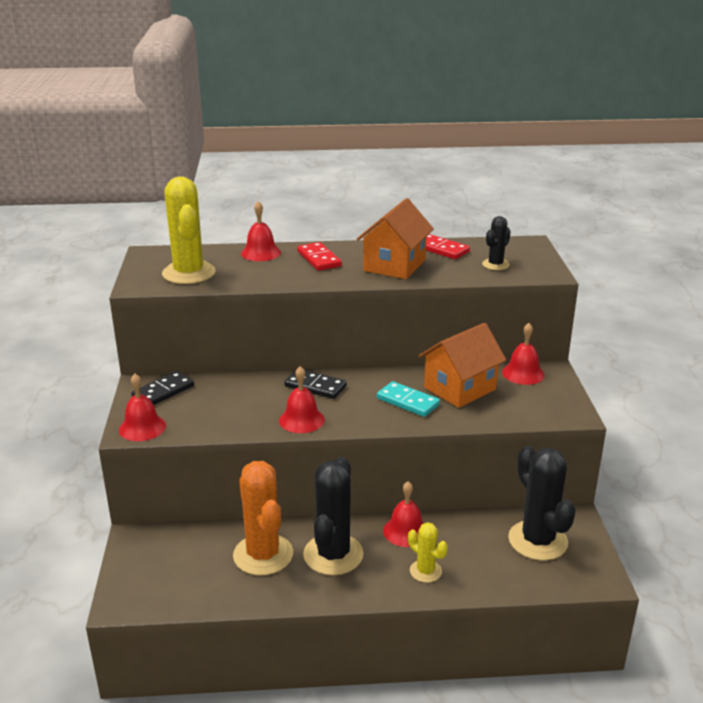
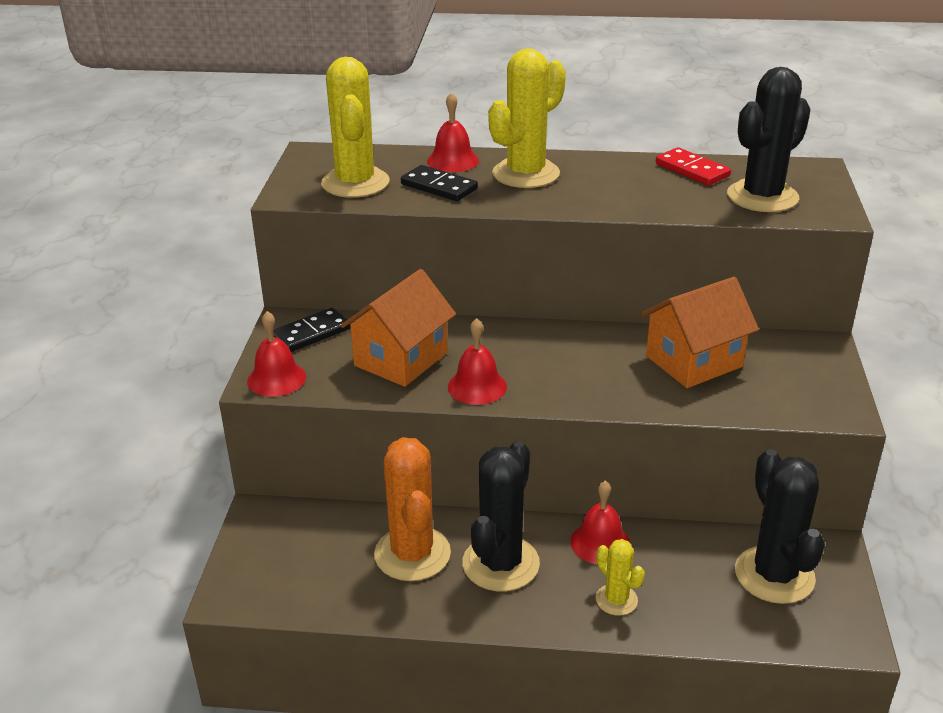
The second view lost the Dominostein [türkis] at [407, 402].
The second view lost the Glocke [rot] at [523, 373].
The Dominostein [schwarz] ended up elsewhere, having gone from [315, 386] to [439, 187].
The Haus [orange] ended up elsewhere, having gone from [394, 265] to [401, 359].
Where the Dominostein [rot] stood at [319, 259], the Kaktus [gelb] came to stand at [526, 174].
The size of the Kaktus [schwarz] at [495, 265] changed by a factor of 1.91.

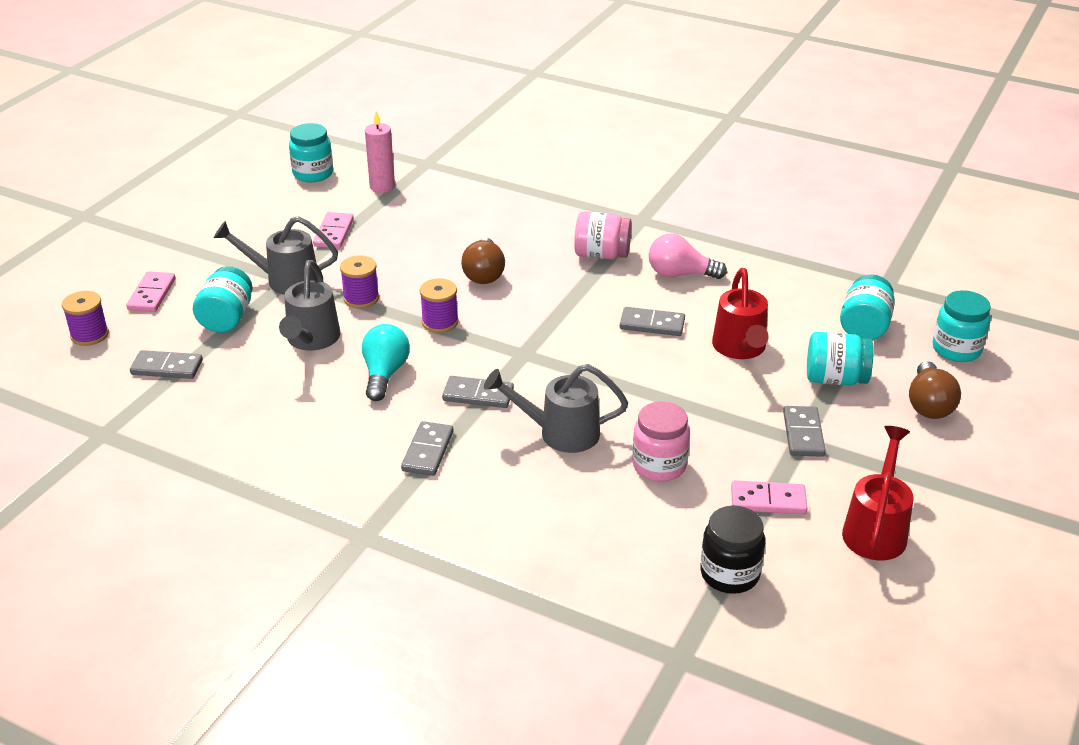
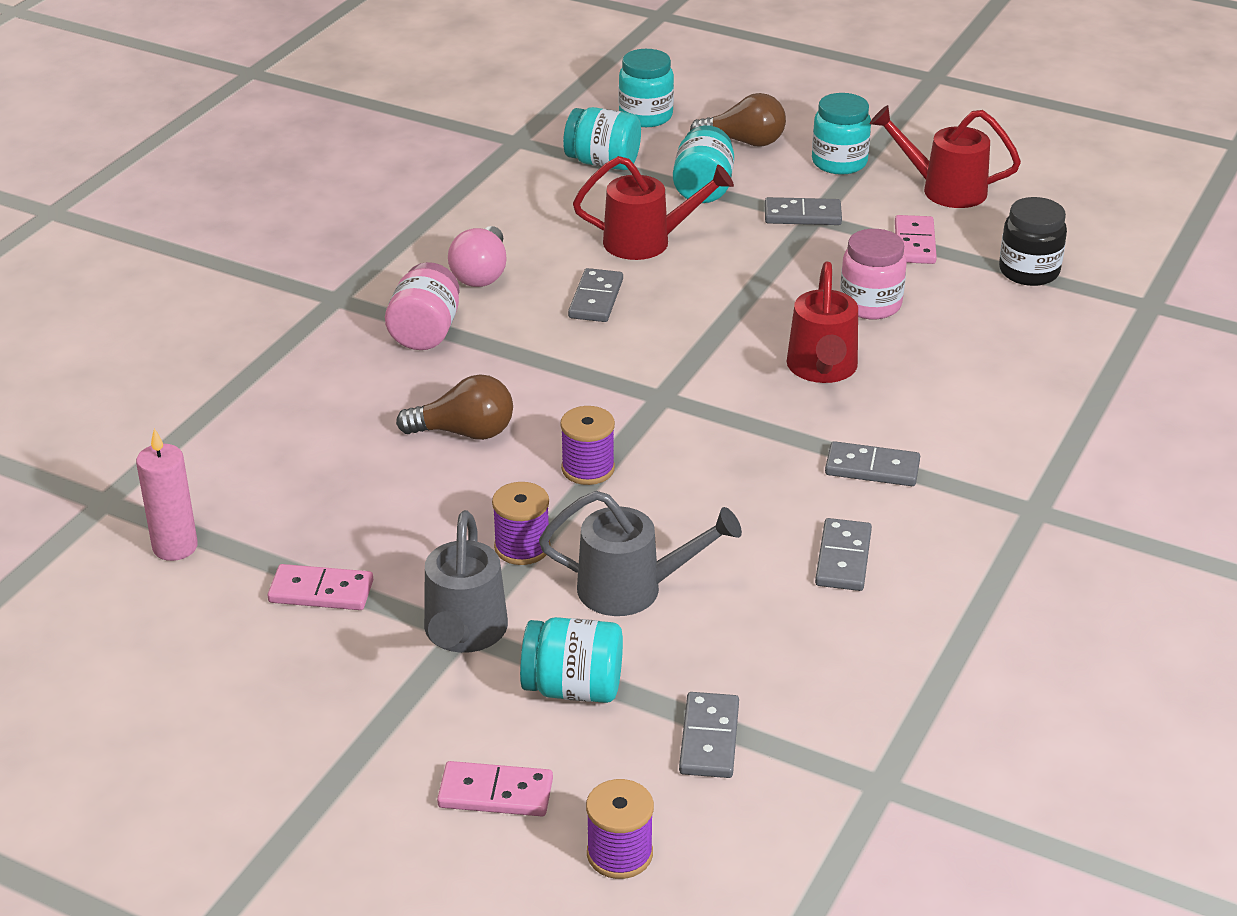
The second view lost the Glühbirne [türkis] at [384, 374].
The Einmachglas [türkis] ended up elsewhere, having gone from [313, 174] to [839, 162].
The Dominostein [grau] ended up elsewhere, having gone from [478, 395] to [843, 558].
What was the Gießkanne [grau] at [560, 433] turned into the Gießkanne [rot] at [822, 369].

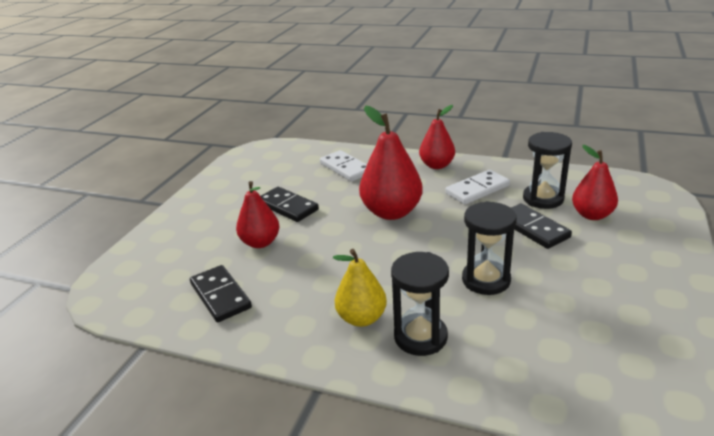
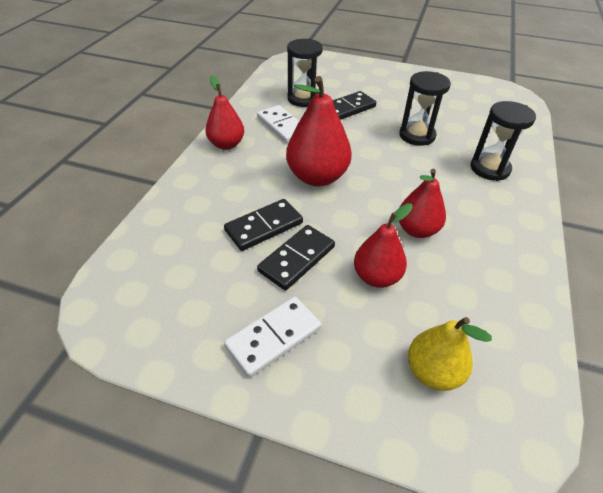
The Dominostein [schwarz] ended up elsewhere, having gone from [220, 296] to [264, 227].
The Dominostein [weiß] ended up elsewhere, having gone from [345, 168] to [274, 337].
The Birne [gelb] ended up elsewhere, having gone from [361, 318] to [433, 371].
The Birne [rot] ended up elsewhere, having gone from [592, 215] to [417, 230].

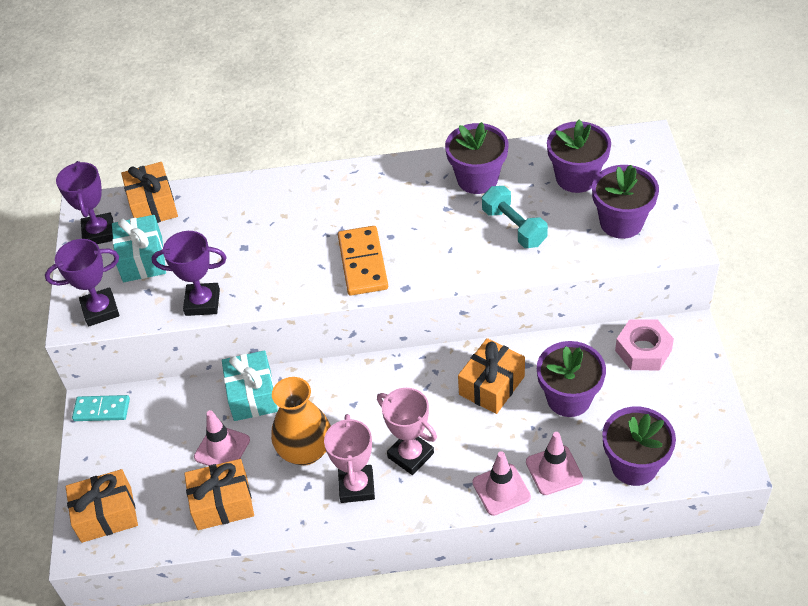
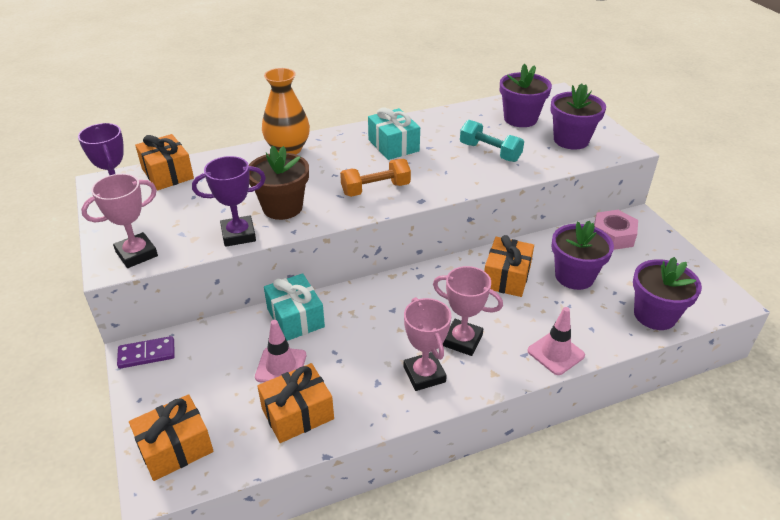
The second view lost the Blumentopf [lila] at [477, 179].
The second view lost the Leitkegel [rosa] at [554, 470].
The second view gained the Blumentopf [braun] at [282, 207].
The Geschenk [türkis] ended up elsewhere, having gone from [142, 259] to [393, 145].
The Vase [orange] ended up elsewhere, having gone from [305, 451] to [288, 149].
Where the Dominostein [orange] stood at [362, 263], the Hantel [orange] came to stand at [375, 189].
What was the Pokal [lila] at [100, 310] turned into the Pokal [rosa] at [136, 254].
What was the Dominostein [türkis] at [102, 410] turned into the Dominostein [lila] at [147, 354].

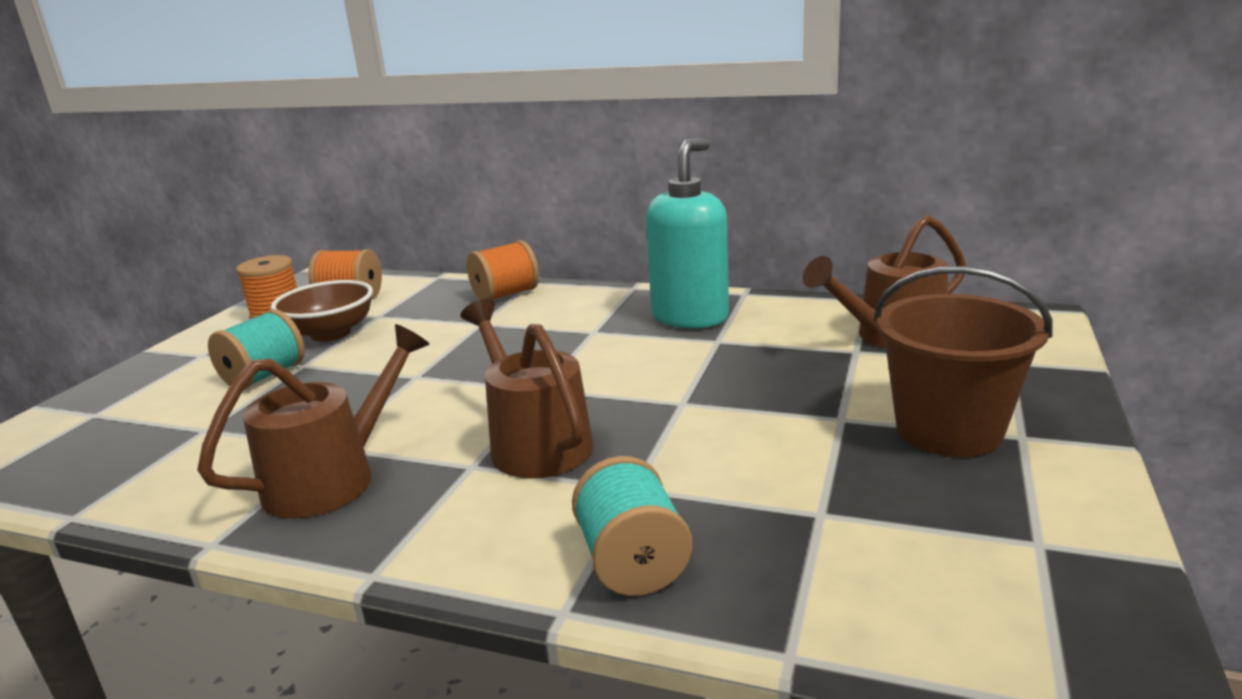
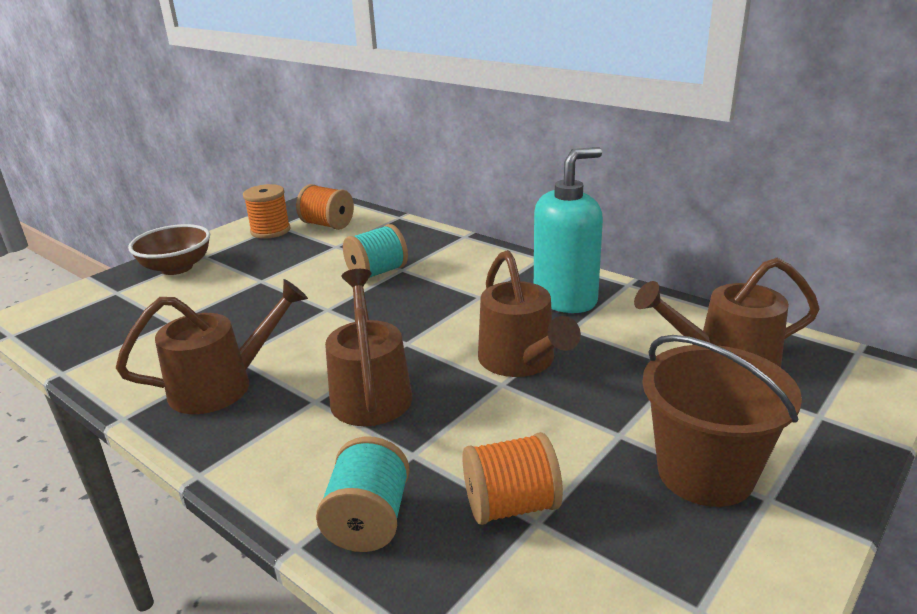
The second view gained the Gießkanne [braun] at [521, 362].
The Garnrolle [türkis] ended up elsewhere, having gone from [264, 376] to [377, 272].
The Schüssel [braun] ended up elsewhere, having gone from [330, 333] to [177, 268].
The Garnrolle [orange] ended up elsewhere, having gone from [505, 295] to [511, 505].

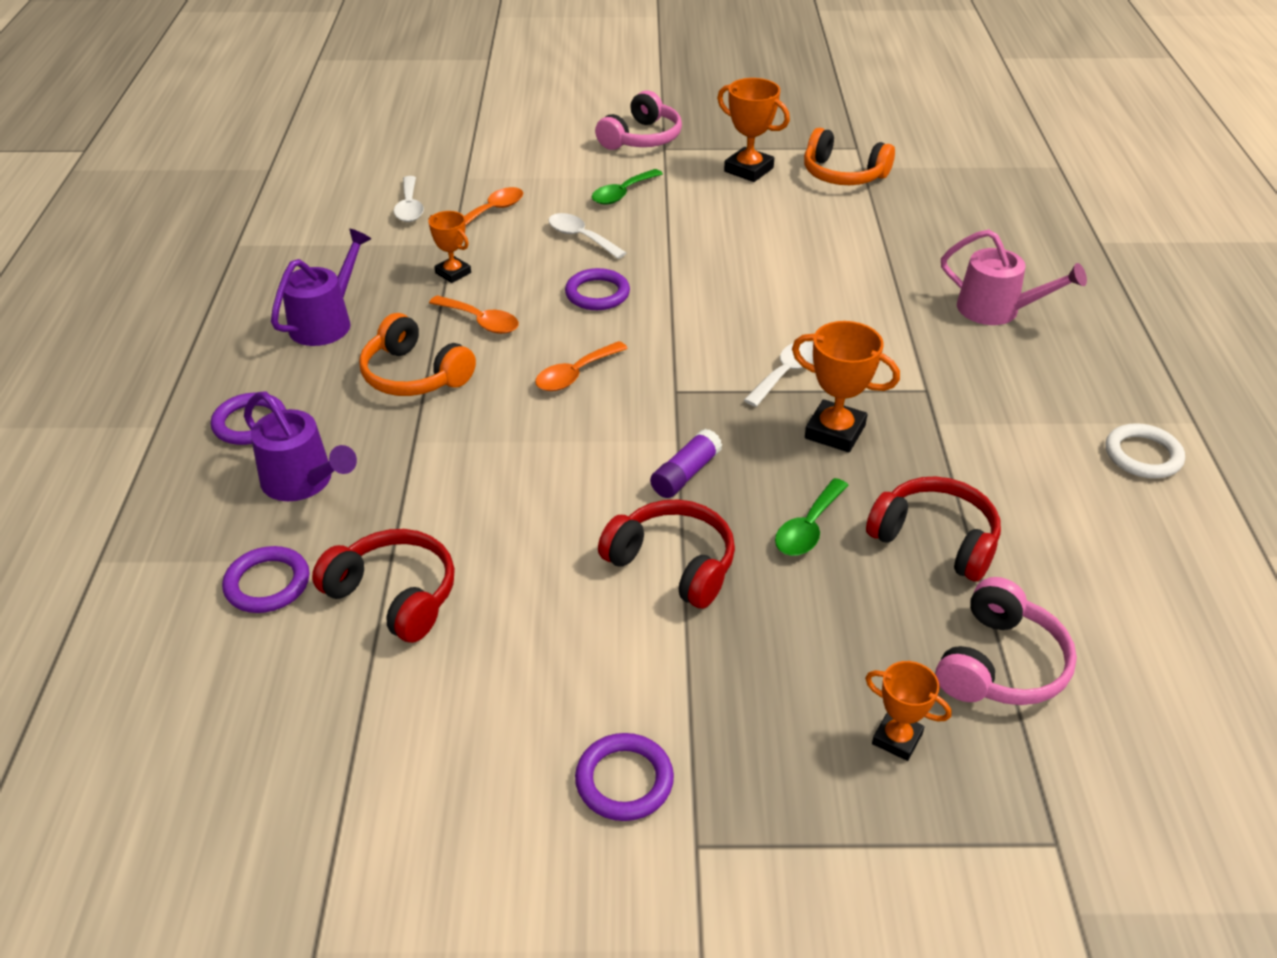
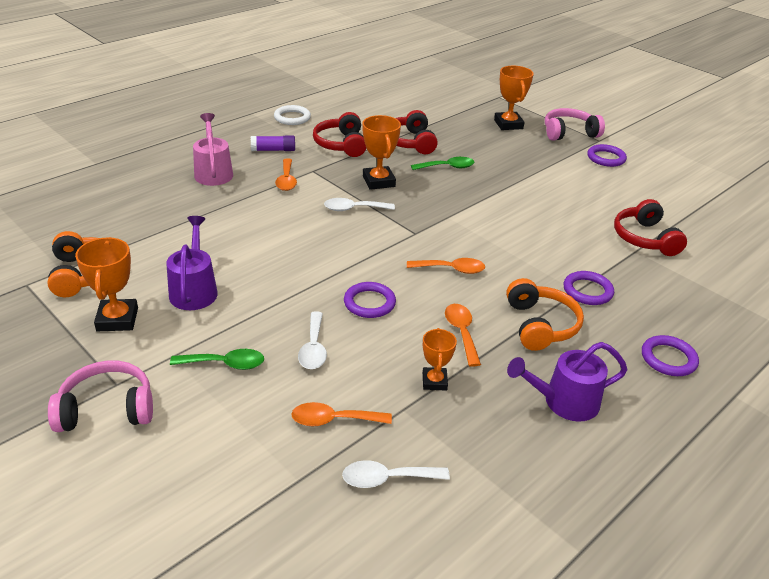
The second view gained the Löffel [orange] at [286, 180].
The Ring [lila] ended up elsewhere, having gone from [267, 584] to [587, 291].
The Gießkanne [lila] ended up elsewhere, having gone from [303, 482] to [194, 290].
The Kopfhörer [rot] ended up elsewhere, having gone from [672, 564] to [341, 144].
The Klebestift [lila] ended up elsewhere, having gone from [685, 474] to [273, 150].
The Kopfhörer [rosa] ended up elsewhere, having gone from [1000, 664] to [569, 133].
The Löffel [weiß] at [409, 207] ended up facing another way, 135 degrees counterclockwise from before.
The size of the Pokal [orange] at [897, 738] changed by a factor of 1.58.

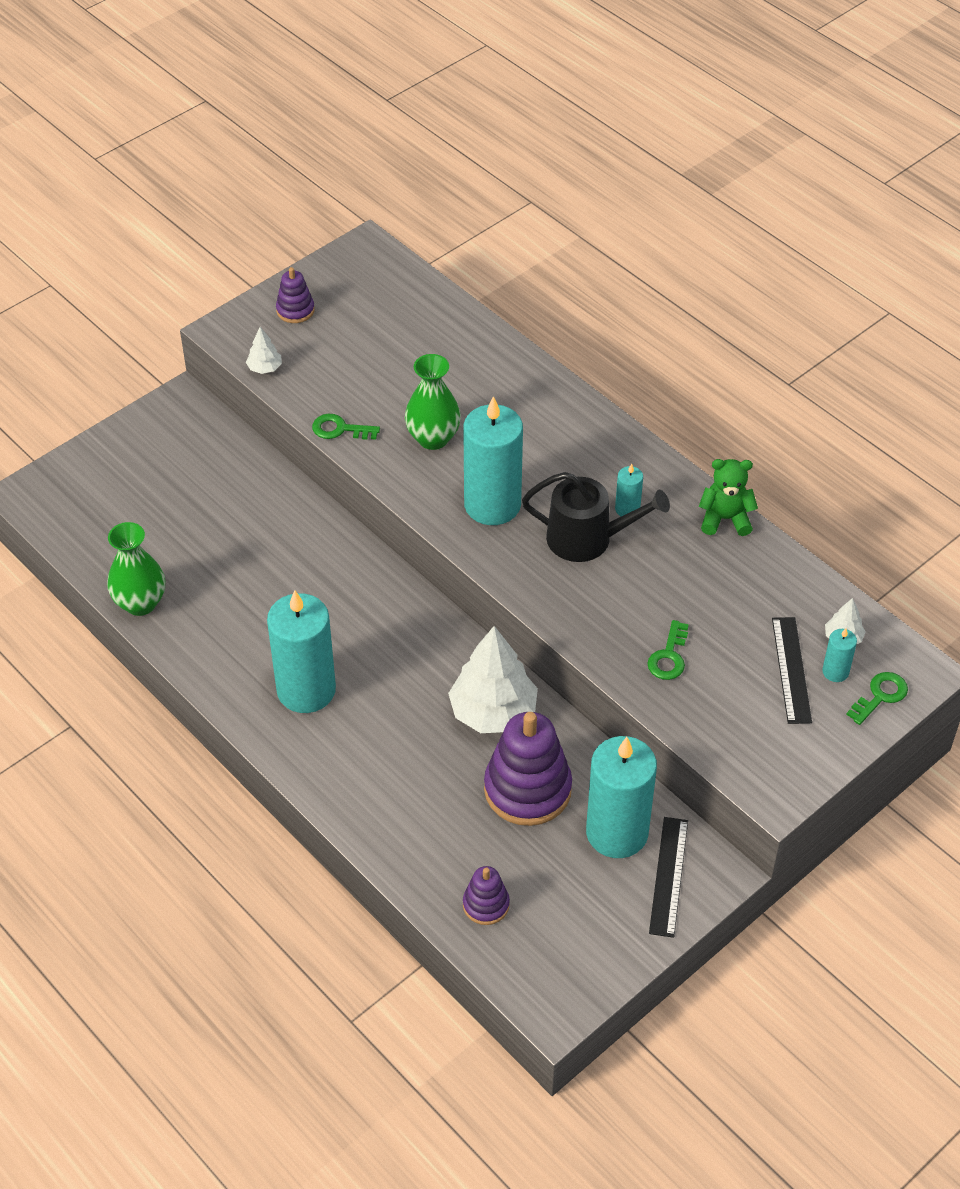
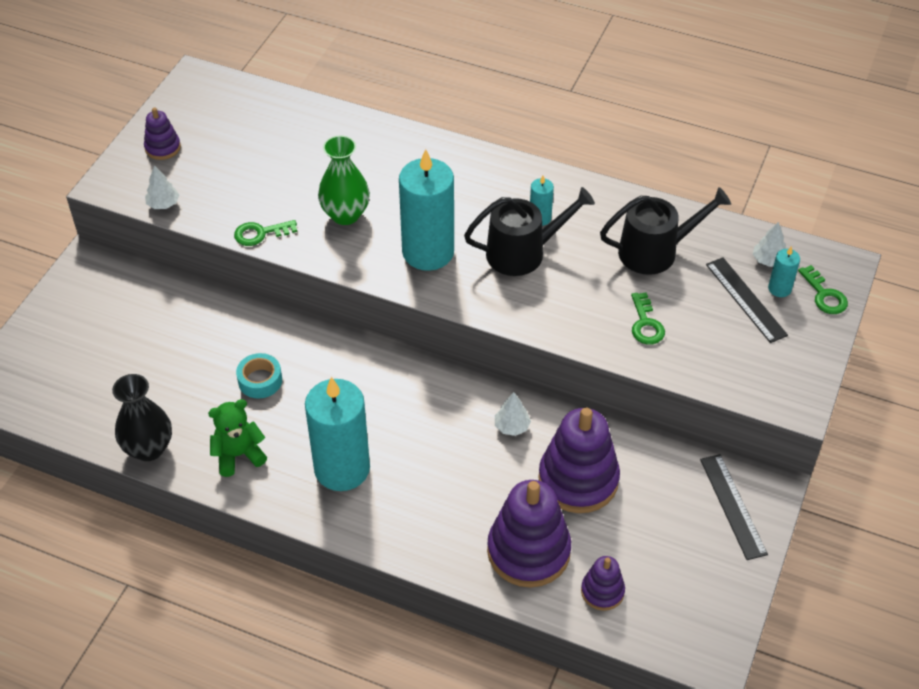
The second view lost the Kerze [türkis] at [617, 832].
The second view gained the Klebeband [türkis] at [260, 380].
The second view gained the Stapelspielzeug [lila] at [528, 551].
The second view gained the Gießkanne [schwarz] at [655, 251].
The Teddybär [grün] ended up elsewhere, having gone from [725, 519] to [238, 455].
What was the Vase [grün] at [140, 603] turned into the Vase [schwarz] at [148, 448].
The Schlüssel [grün] at [880, 696] ended up facing another way, 135 degrees clockwise from before.
The size of the Baum [weiß] at [493, 712] changed by a factor of 0.45.

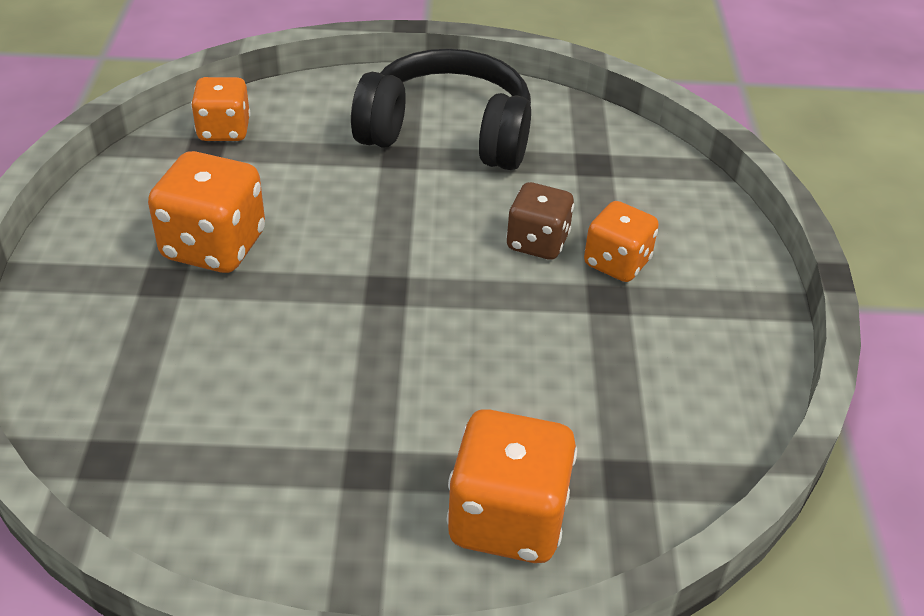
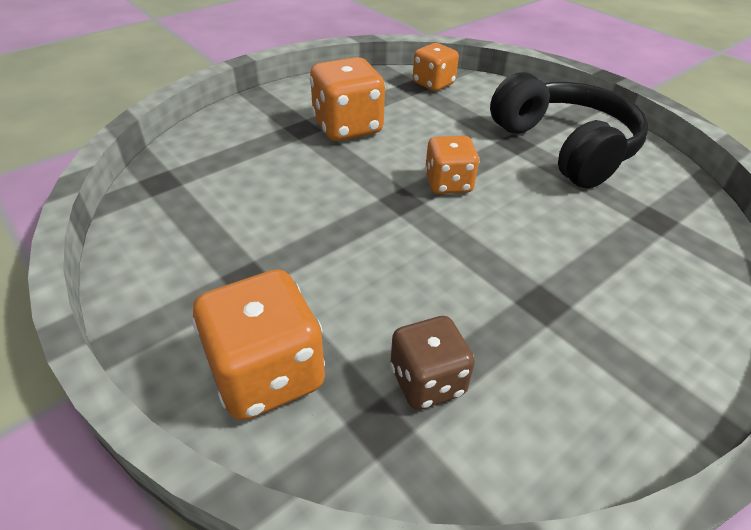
The Spielwürfel [braun] ended up elsewhere, having gone from [537, 242] to [427, 381].
The Spielwürfel [orange] ended up elsewhere, having gone from [617, 263] to [448, 184].

